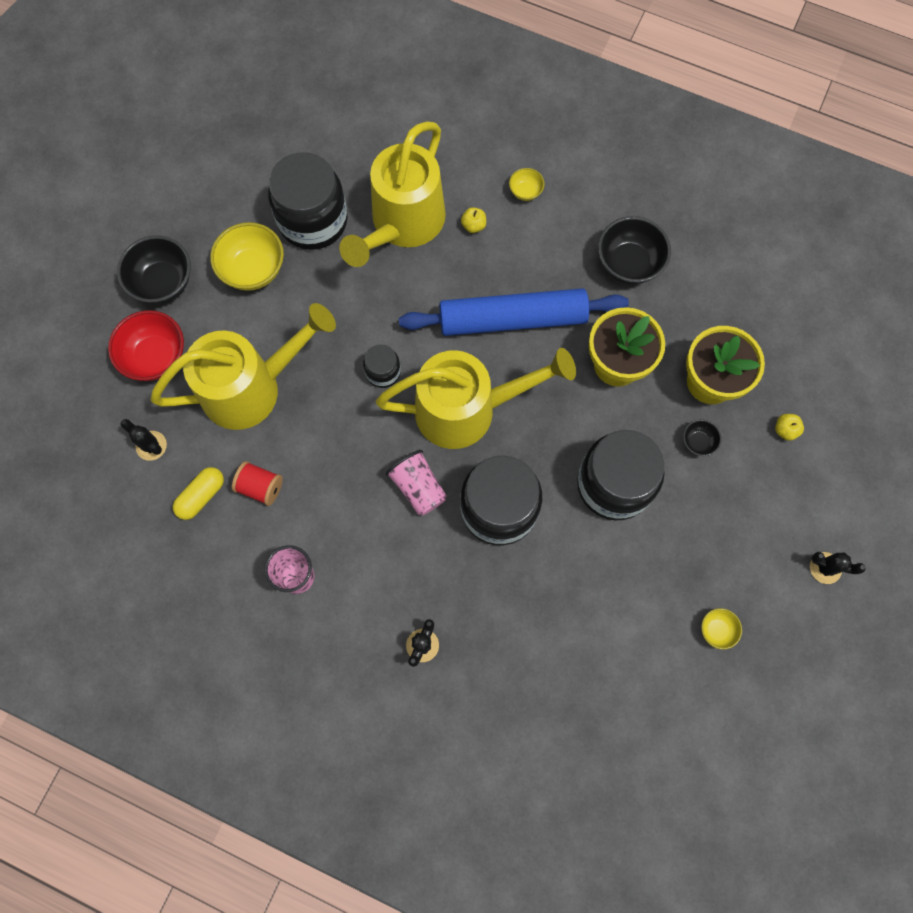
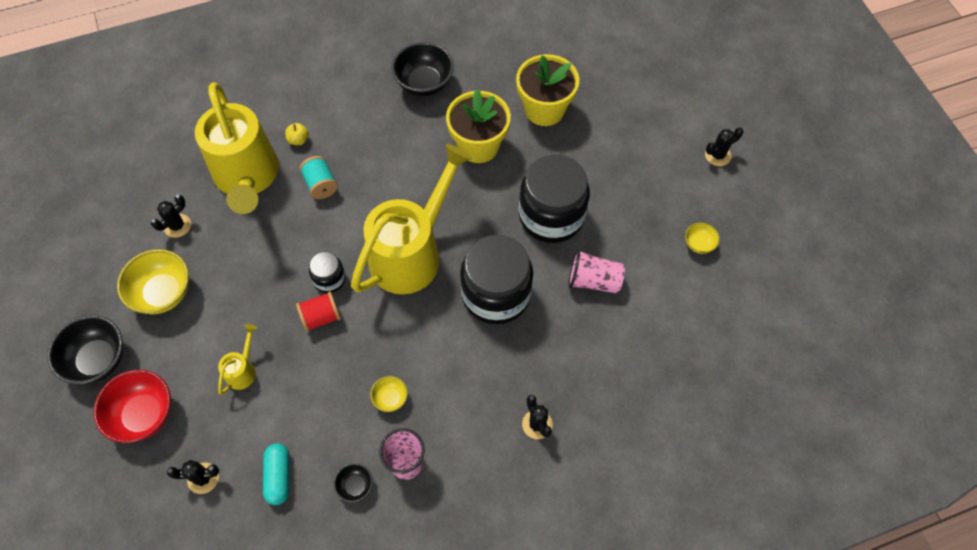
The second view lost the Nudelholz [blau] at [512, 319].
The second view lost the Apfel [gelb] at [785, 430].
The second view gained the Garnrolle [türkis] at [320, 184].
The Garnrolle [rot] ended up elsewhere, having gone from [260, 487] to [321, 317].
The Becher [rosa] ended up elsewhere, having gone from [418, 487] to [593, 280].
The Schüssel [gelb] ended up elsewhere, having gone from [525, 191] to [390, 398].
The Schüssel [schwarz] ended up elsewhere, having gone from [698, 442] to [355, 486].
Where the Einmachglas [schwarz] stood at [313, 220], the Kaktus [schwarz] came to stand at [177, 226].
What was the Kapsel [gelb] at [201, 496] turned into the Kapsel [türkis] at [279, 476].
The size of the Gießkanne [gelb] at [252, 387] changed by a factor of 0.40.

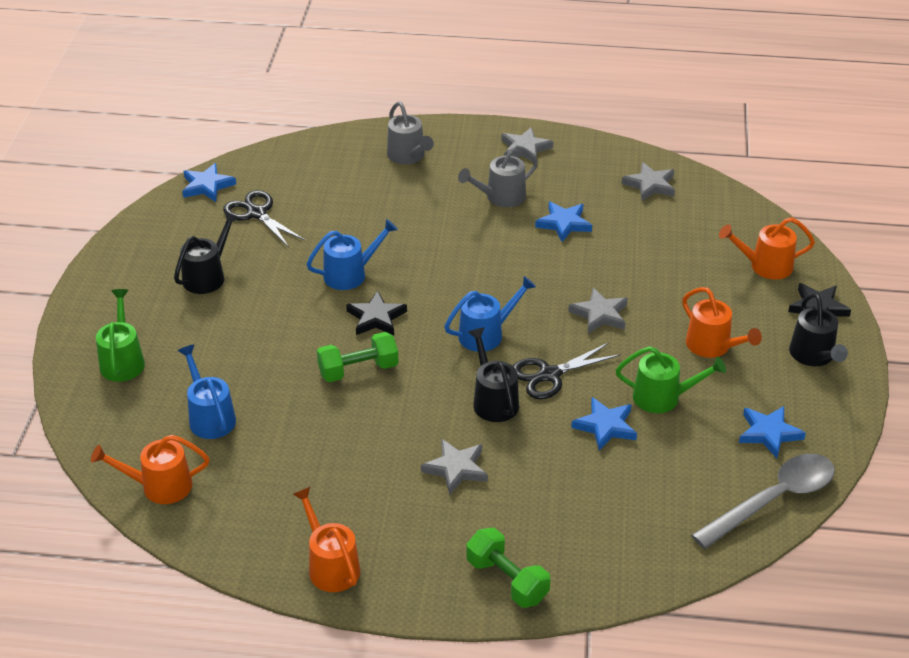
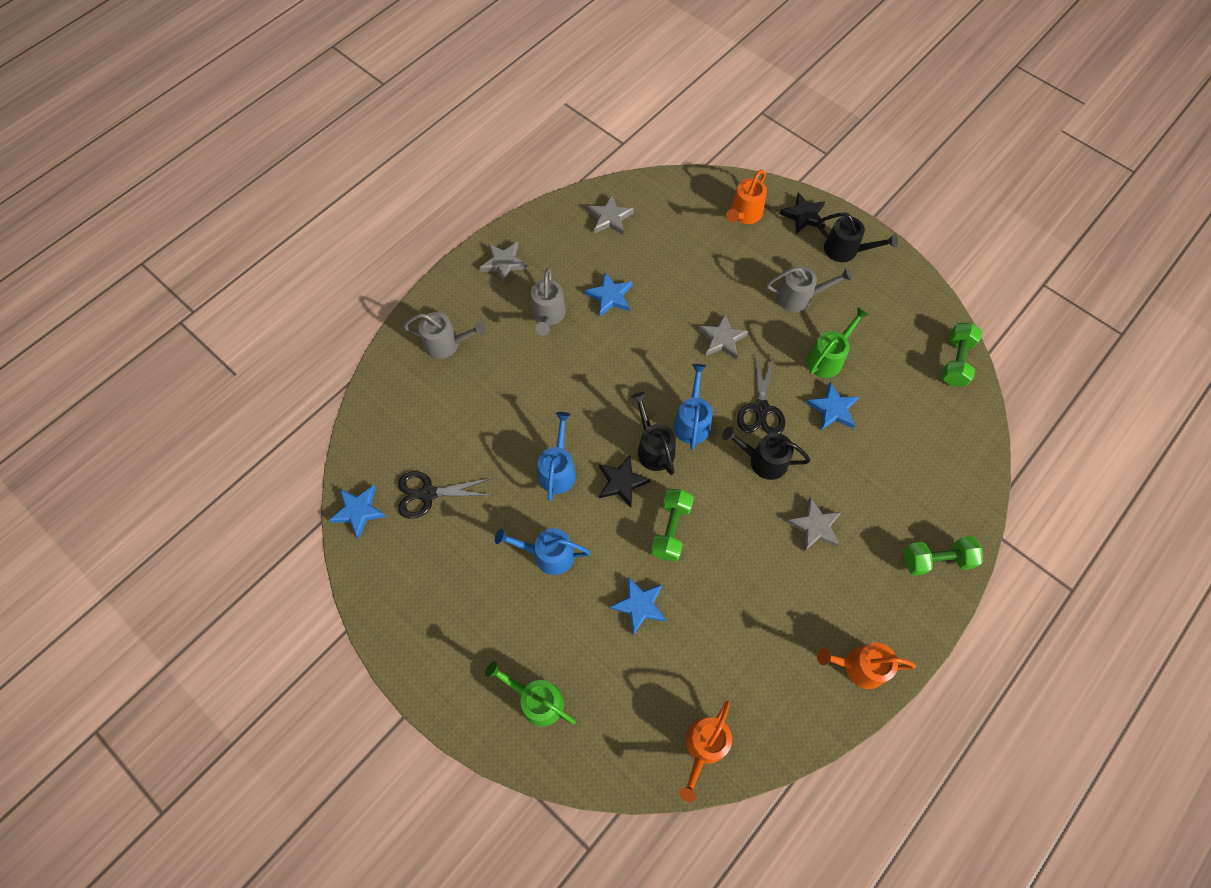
The Gießkanne [schwarz] ended up elsewhere, having gone from [207, 276] to [653, 448].
The Gießkanne [blau] ended up elsewhere, having gone from [209, 417] to [548, 554].
The Stern [blau] ended up elsewhere, having gone from [769, 433] to [639, 605].
Where the Löffel [grau] stood at [773, 500], the Hantel [grün] came to stand at [955, 361].
What was the Gießkanne [orange] at [712, 346] turned into the Gießkanne [grau] at [799, 297].

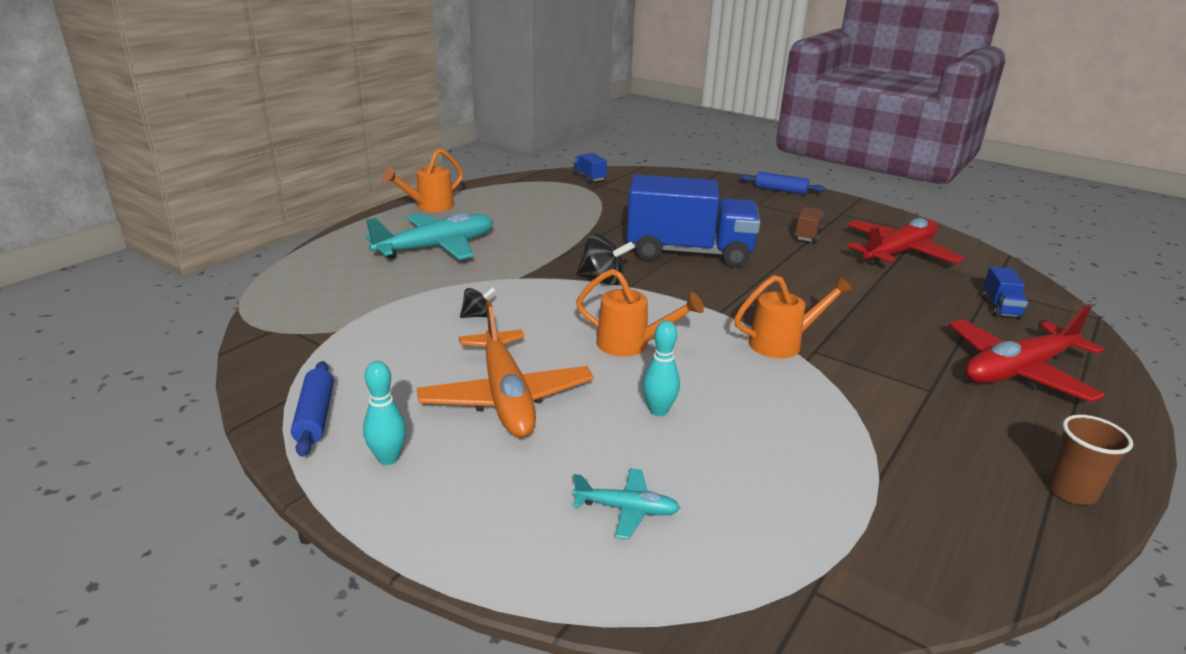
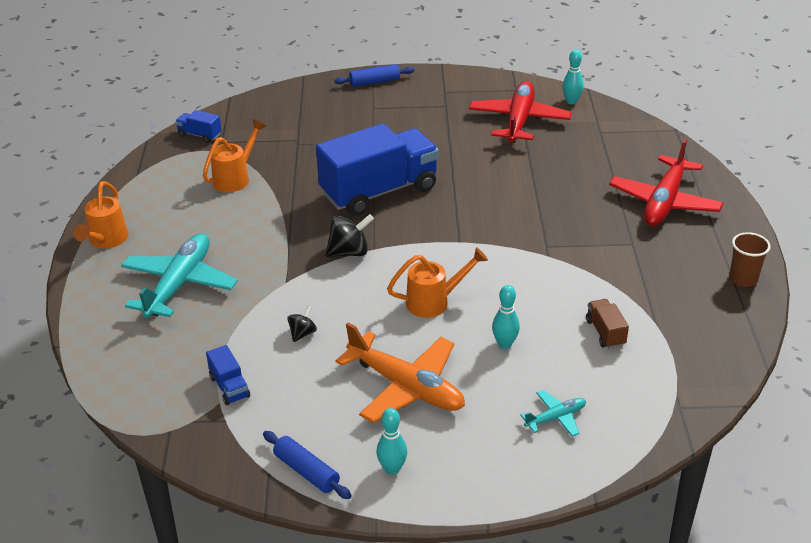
The second view gained the Bowlingkegel [türkis] at [571, 101].
The Gießkanne [orange] ended up elsewhere, having gone from [783, 343] to [236, 178].
The Lastwagen [braun] ended up elsewhere, having gone from [807, 235] to [605, 332].
The Lastwagen [blau] ended up elsewhere, having gone from [1000, 307] to [229, 387].

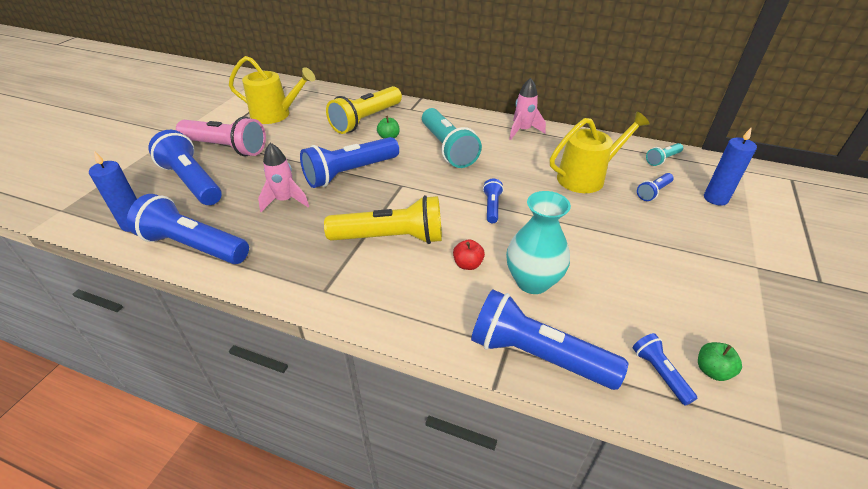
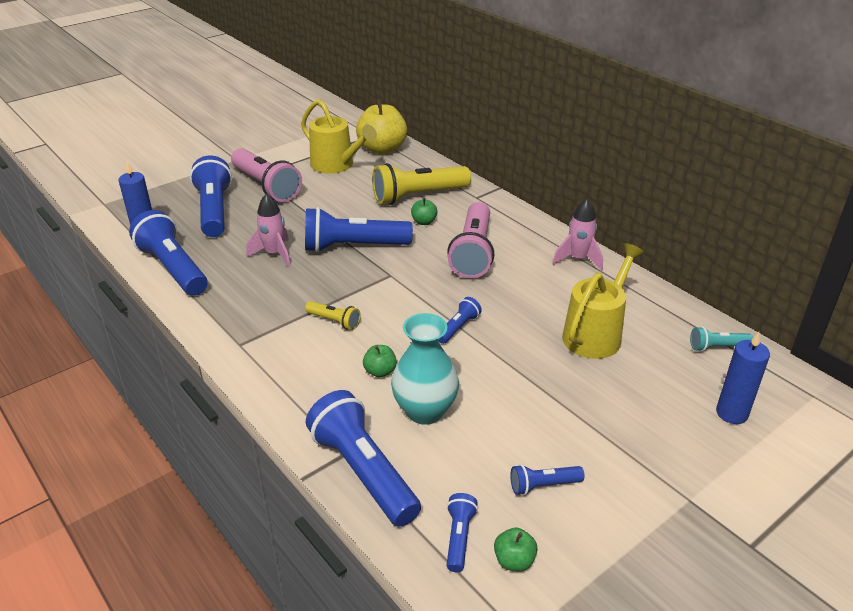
The second view gained the Apfel [gelb] at [382, 149].
The Taschenlampe [blau] ended up elsewhere, having gone from [653, 192] to [543, 485].
What was the Taschenlampe [türkis] at [447, 148] turned into the Taschenlampe [rosa] at [473, 252].
What was the Apfel [rot] at [468, 264] turned into the Apfel [grün] at [380, 371].
The Gießkanne [gelb] at [586, 177] ended up facing another way, 60 degrees counterclockwise from before.
The size of the Taschenlampe [gelb] at [391, 238] changed by a factor of 0.47.

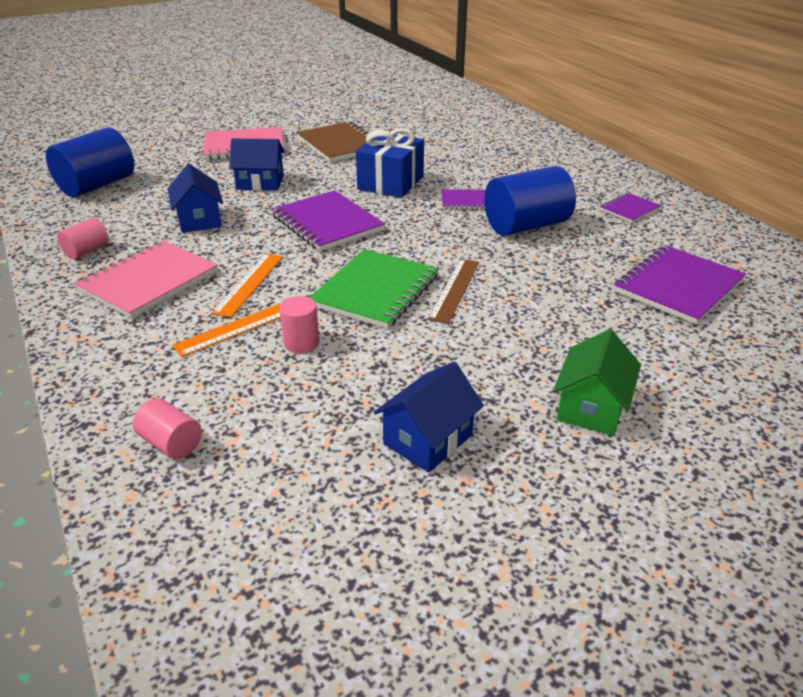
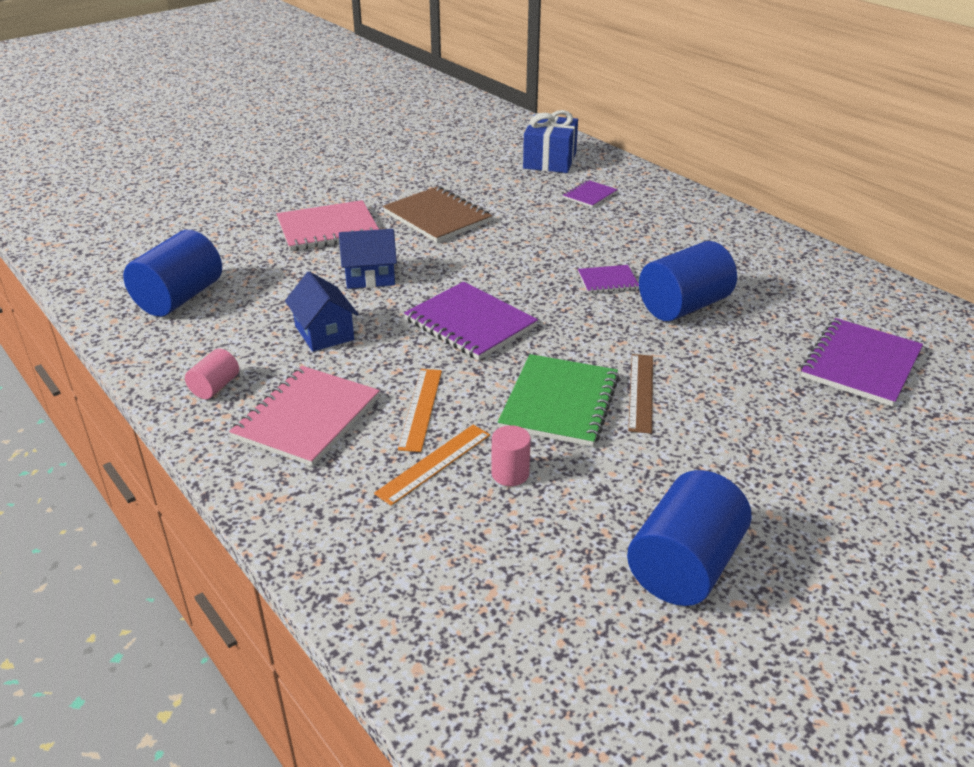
The second view lost the Vollzylinder [rosa] at [171, 443].
The second view lost the Haus [grün] at [591, 407].
The Geschenk [blau] ended up elsewhere, having gone from [391, 183] to [550, 161].
The Notizbuch [lila] ended up elsewhere, having gone from [629, 209] to [590, 195].
Where the Haus [blau] stood at [428, 439], the Vollzylinder [blau] came to stand at [685, 566].

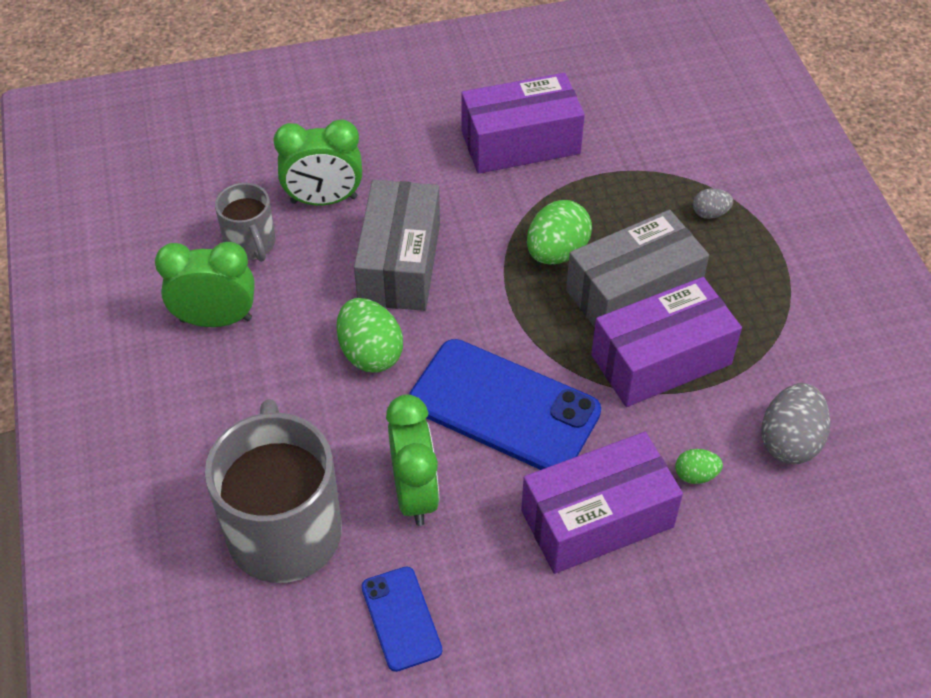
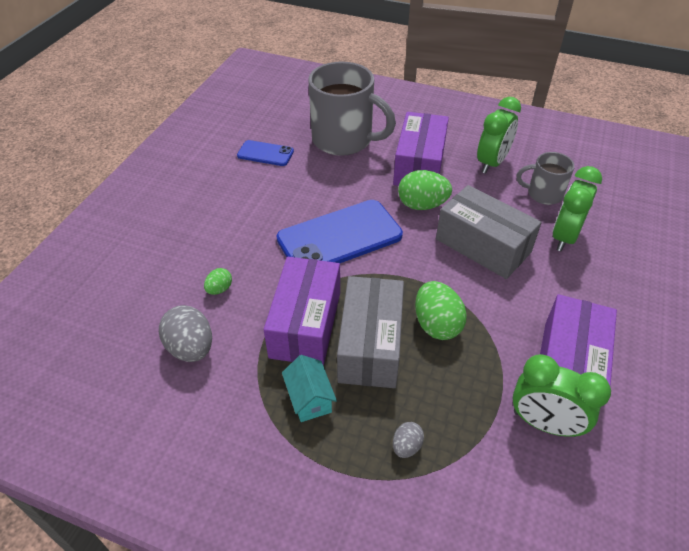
The second view gained the Haus [türkis] at [309, 399].
The Wecker [grün] ended up elsewhere, having gone from [415, 493] to [544, 423].
The Schachtel [lila] ended up elsewhere, having gone from [597, 518] to [419, 165].

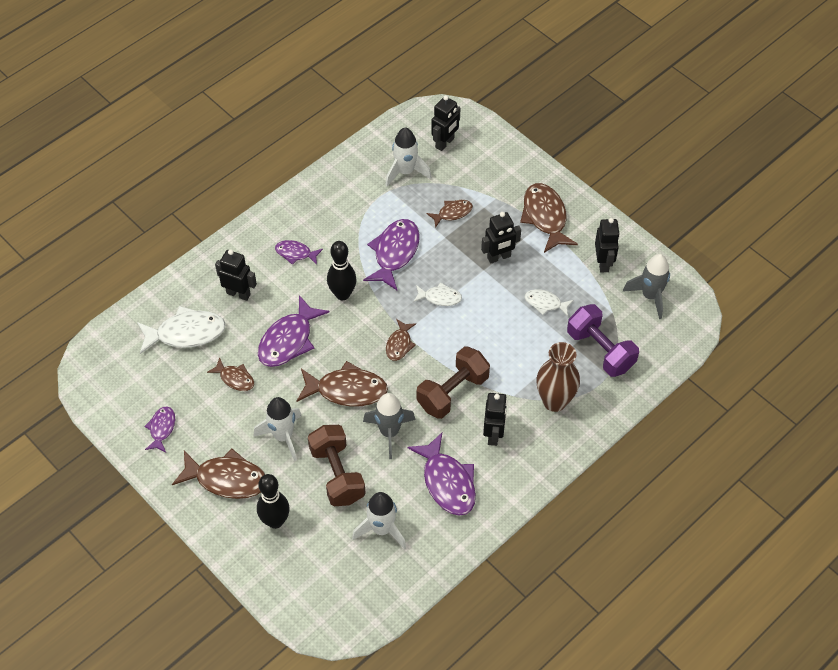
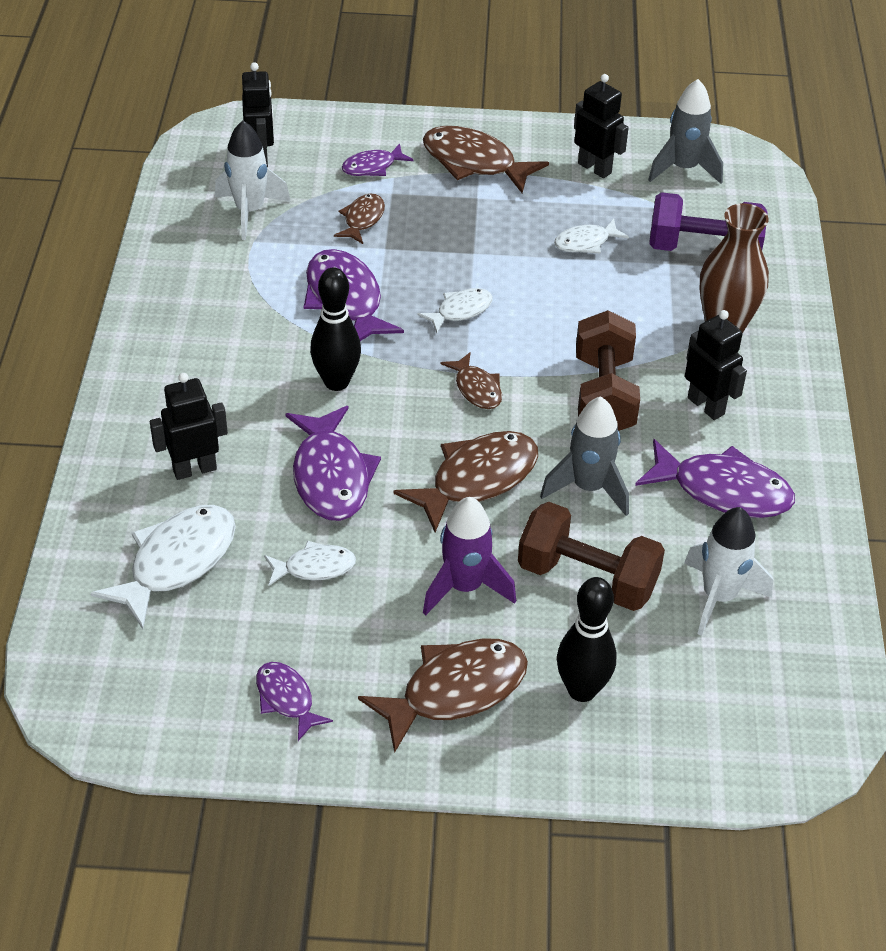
The second view lost the Roboter [schwarz] at [499, 257].
The Fisch [lila] ended up elsewhere, having gone from [295, 253] to [372, 167].
What was the Fisch [braun] at [235, 378] turned into the Fisch [weiß] at [314, 567].
What was the Rakete [weiß] at [283, 436] turned into the Rakete [lila] at [465, 587].

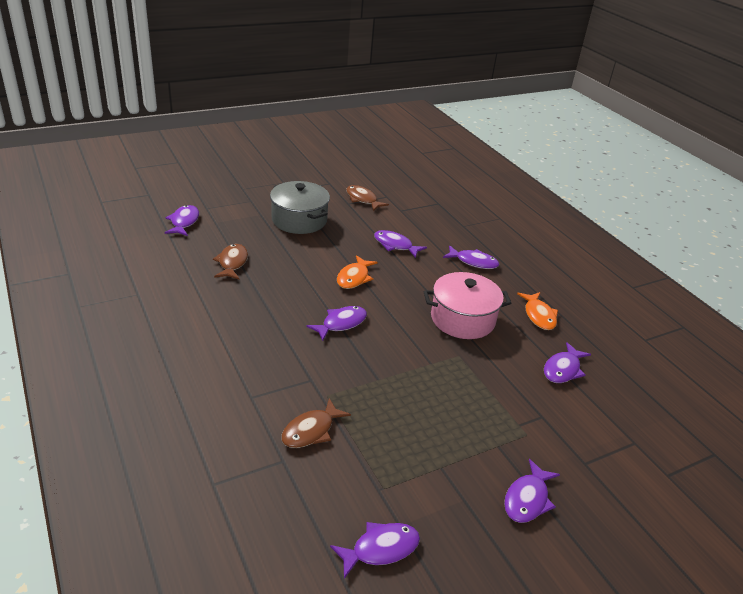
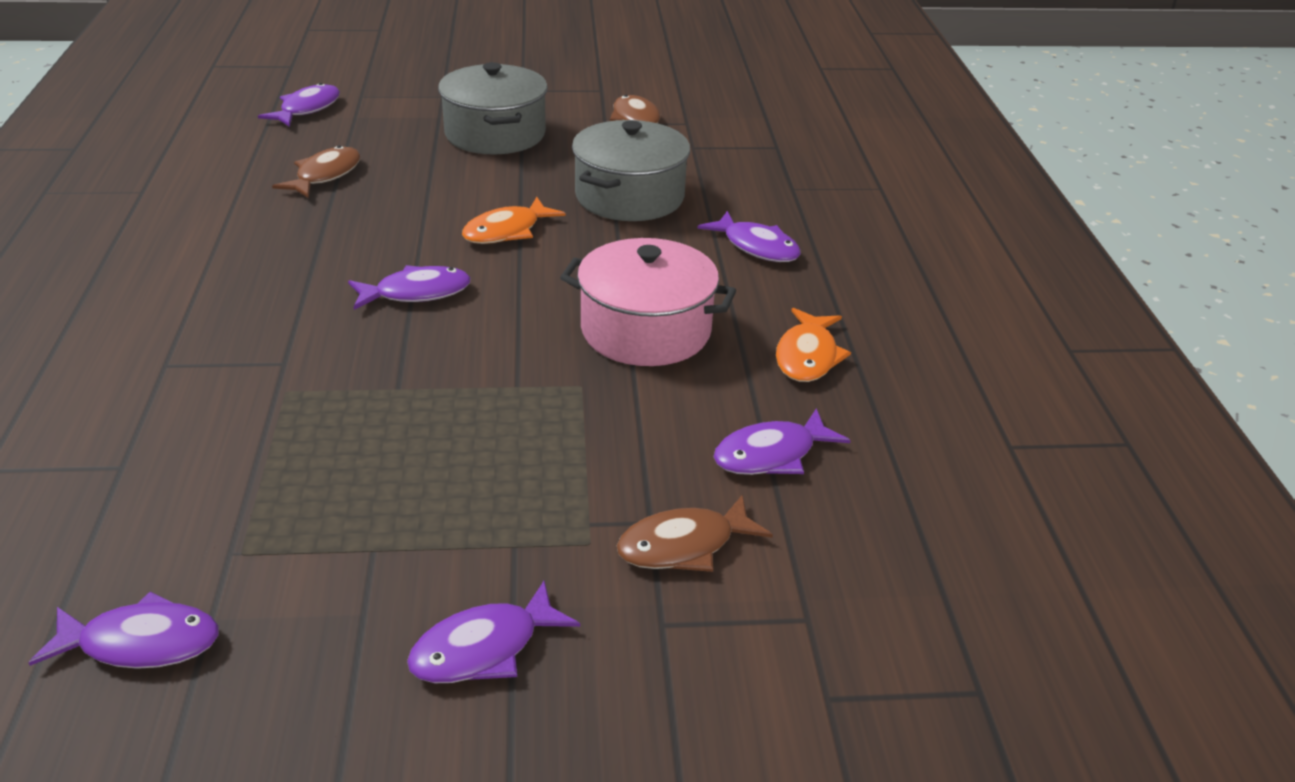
The Fisch [braun] ended up elsewhere, having gone from [311, 431] to [684, 546].
Where the Fisch [lila] stood at [395, 245], the Kochtopf [grau] came to stand at [629, 197].

